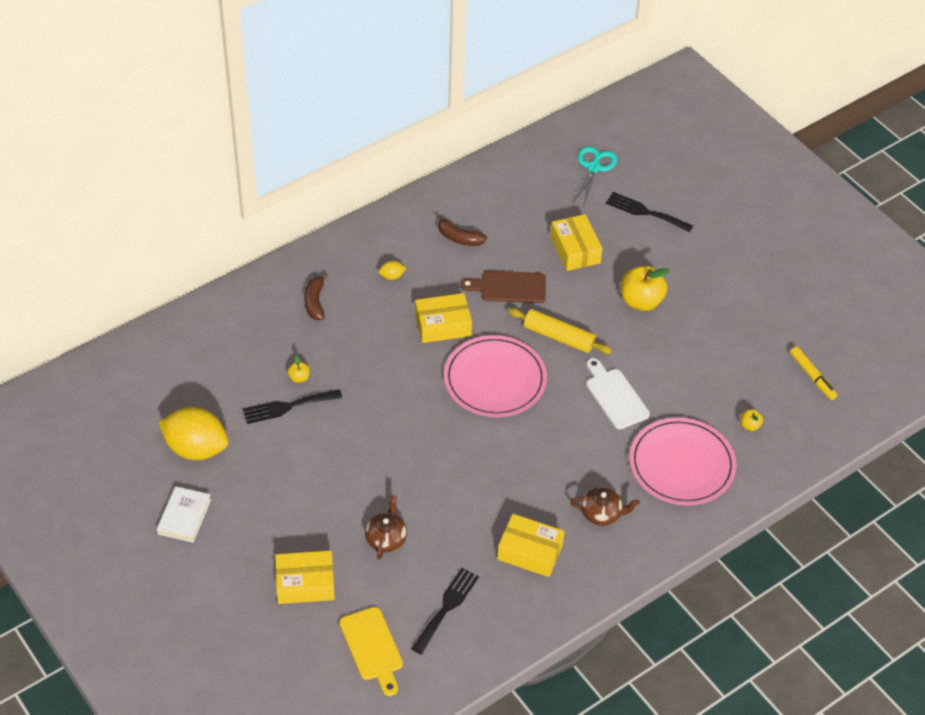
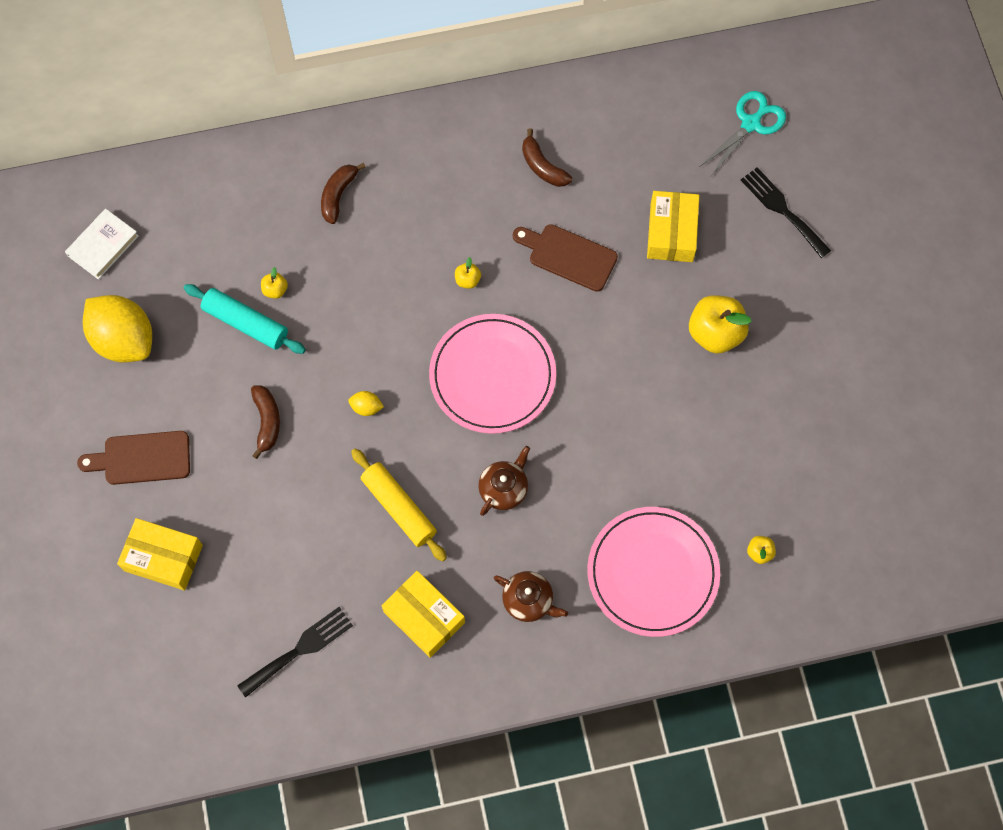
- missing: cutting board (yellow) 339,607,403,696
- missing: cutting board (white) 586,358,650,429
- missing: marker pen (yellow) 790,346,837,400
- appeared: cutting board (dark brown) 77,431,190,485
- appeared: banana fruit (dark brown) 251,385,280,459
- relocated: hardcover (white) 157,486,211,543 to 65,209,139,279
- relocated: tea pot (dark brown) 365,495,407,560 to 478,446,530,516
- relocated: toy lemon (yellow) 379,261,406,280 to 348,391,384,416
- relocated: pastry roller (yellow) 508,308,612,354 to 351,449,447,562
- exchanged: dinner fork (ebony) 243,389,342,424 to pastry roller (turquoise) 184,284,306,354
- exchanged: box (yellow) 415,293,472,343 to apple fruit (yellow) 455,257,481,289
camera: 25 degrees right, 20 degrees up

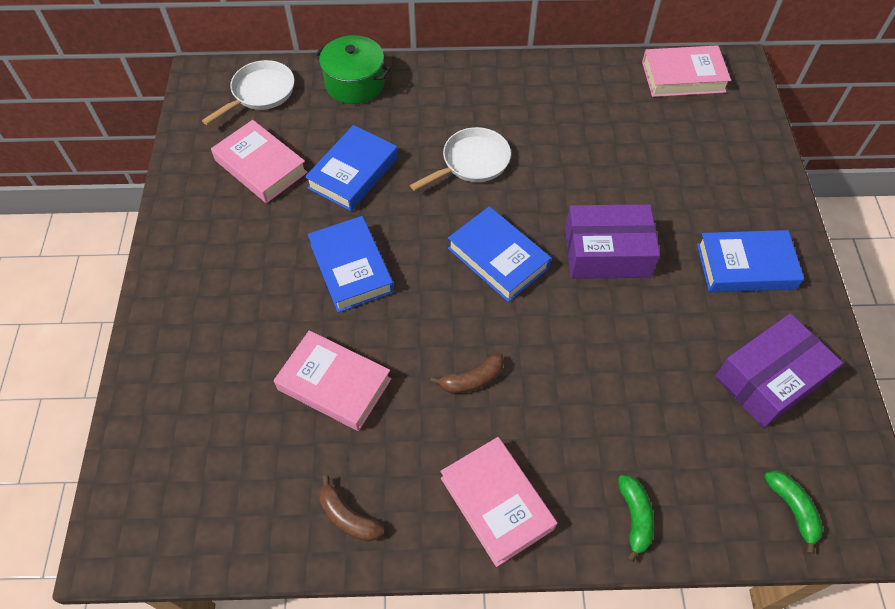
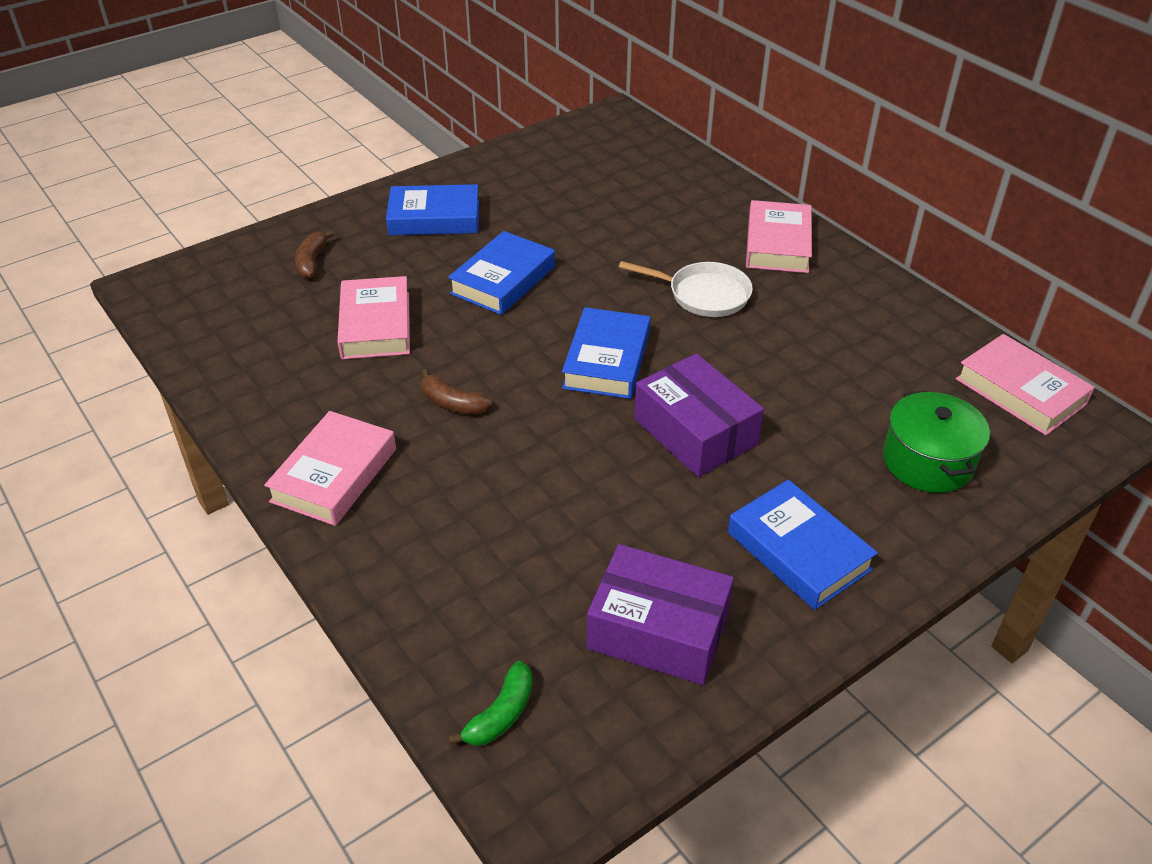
- missing: frying pan (white) 202,60,294,125
- missing: banana fruit (green) 618,475,654,562
- relocated: hardcover (pink) 211,120,308,203 to 746,200,812,273
- relocated: hardcover (cobalt) 305,125,398,211 to 386,184,479,235
- relocated: pot (green) 314,35,391,104 to 883,390,990,493
- relocated: banana fruit (dark brown) 319,475,384,542 to 295,230,334,279
camera: 55 degrees right, 15 degrees down

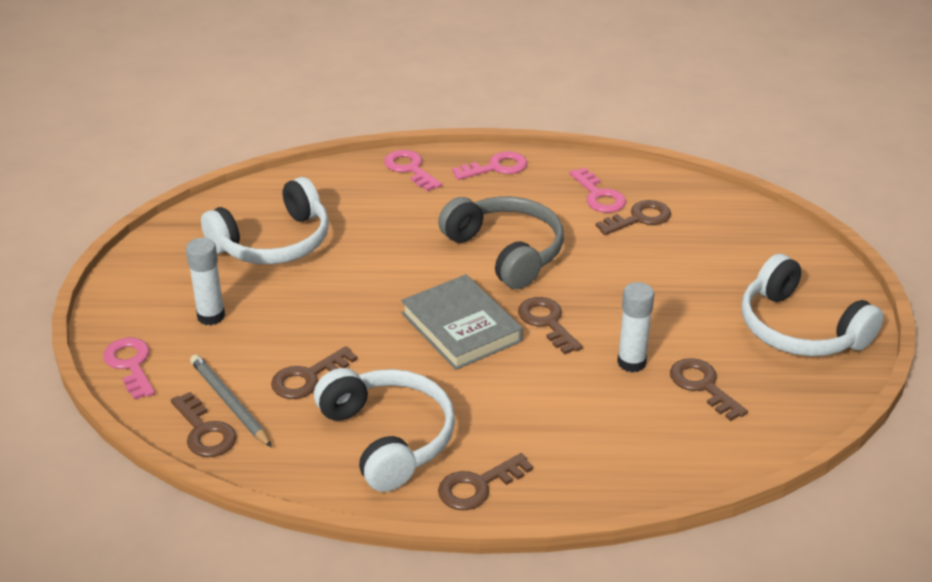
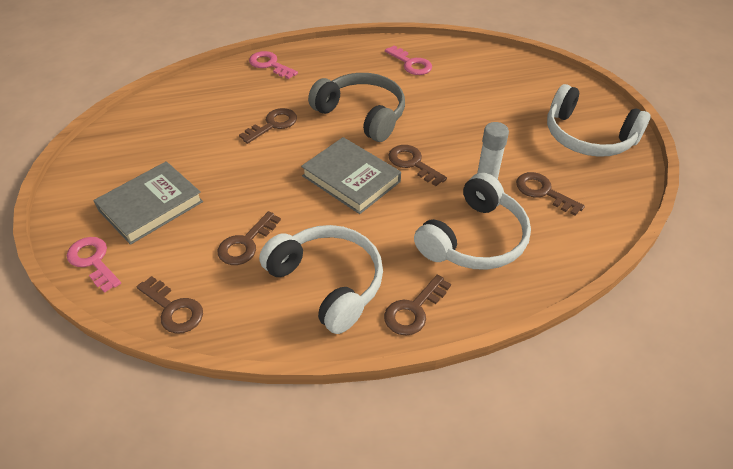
- missing: wooden pencil (grey) 190,354,272,447
- missing: key (pink) 452,151,527,180
- relocated: over-ear headphones (white) 201,177,329,264 to 414,173,531,270
- relocated: key (dark brown) 596,200,671,235 to 239,108,297,144
- exchanged: stick of glue (white) 186,238,225,325 to hardcover (grey) 93,161,203,245
camera: 15 degrees left, 10 degrees up

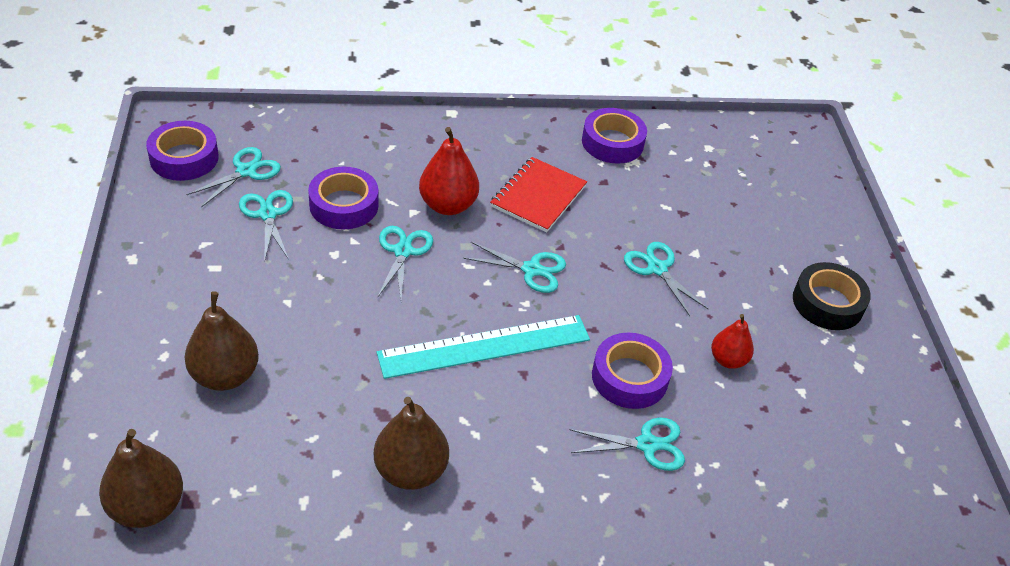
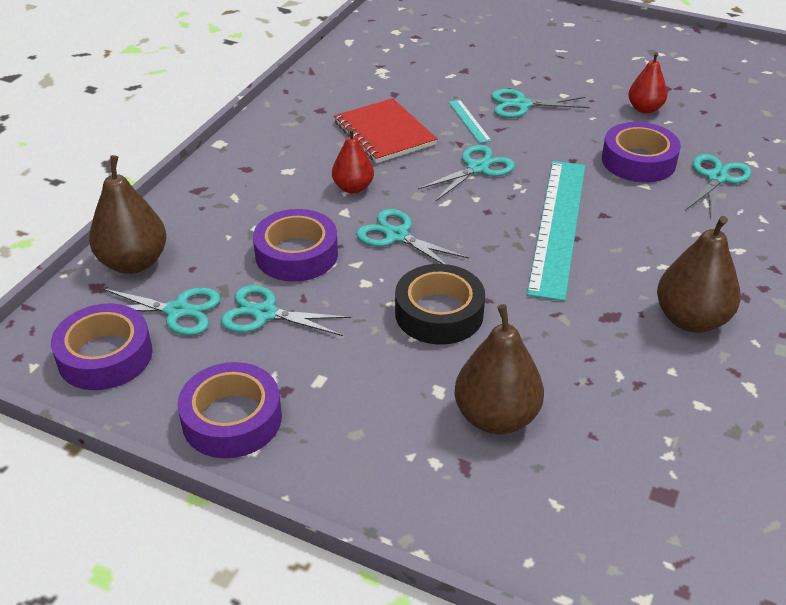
- appeared: measuring stick (turquoise) 449,100,491,143
- relocated: toy pear (dark brown) 99,429,183,528 to 89,155,166,274
- relocated: sticky tape (violet) 582,108,647,164 to 177,362,282,458
- relocated: sticky tape (ebony) 793,262,871,330 to 395,264,485,345
- spun: shears (turquoise) 186,147,281,207 = 102,288,221,336 120 degrees clockwise
- size: toy pear (crimson) 419,127,479,215 = 332,128,374,194 x0.63
camera: 55 degrees left, 5 degrees down

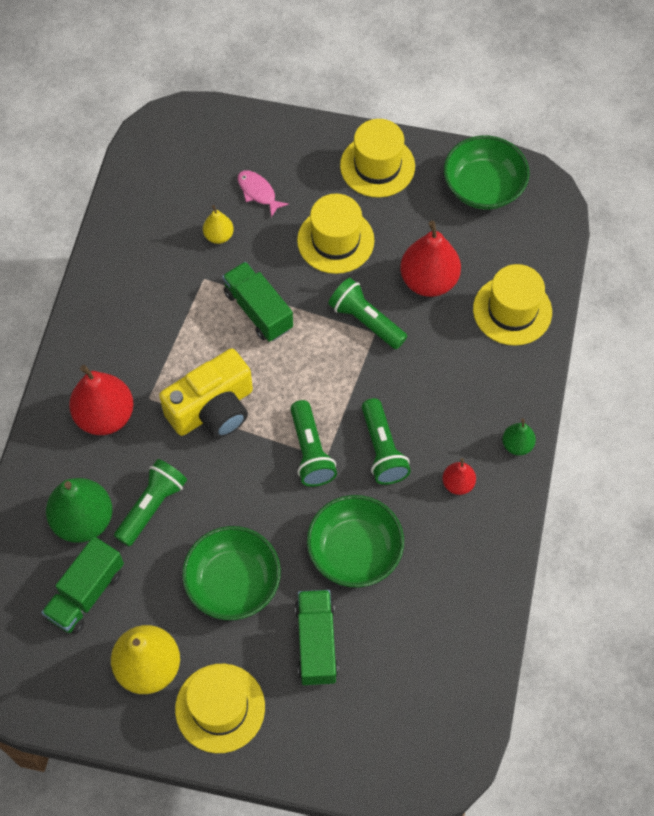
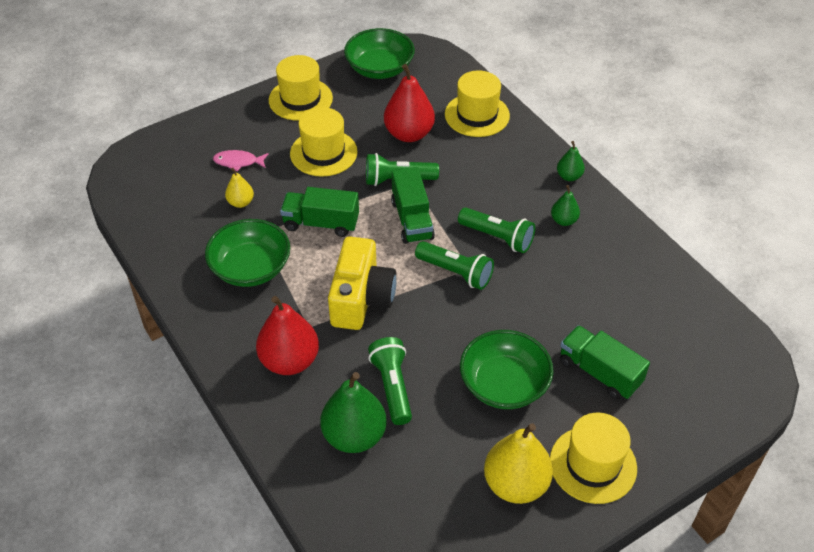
- relocated: truck (green) 41,536,124,635 to 391,167,435,244
- relocated: bowl (green) 307,495,404,588 to 205,219,290,287
- colour: toy pear (crimson) 442,458,476,495 to toy pear (green) 551,185,580,226
camera: 45 degrees left, 15 degrees down

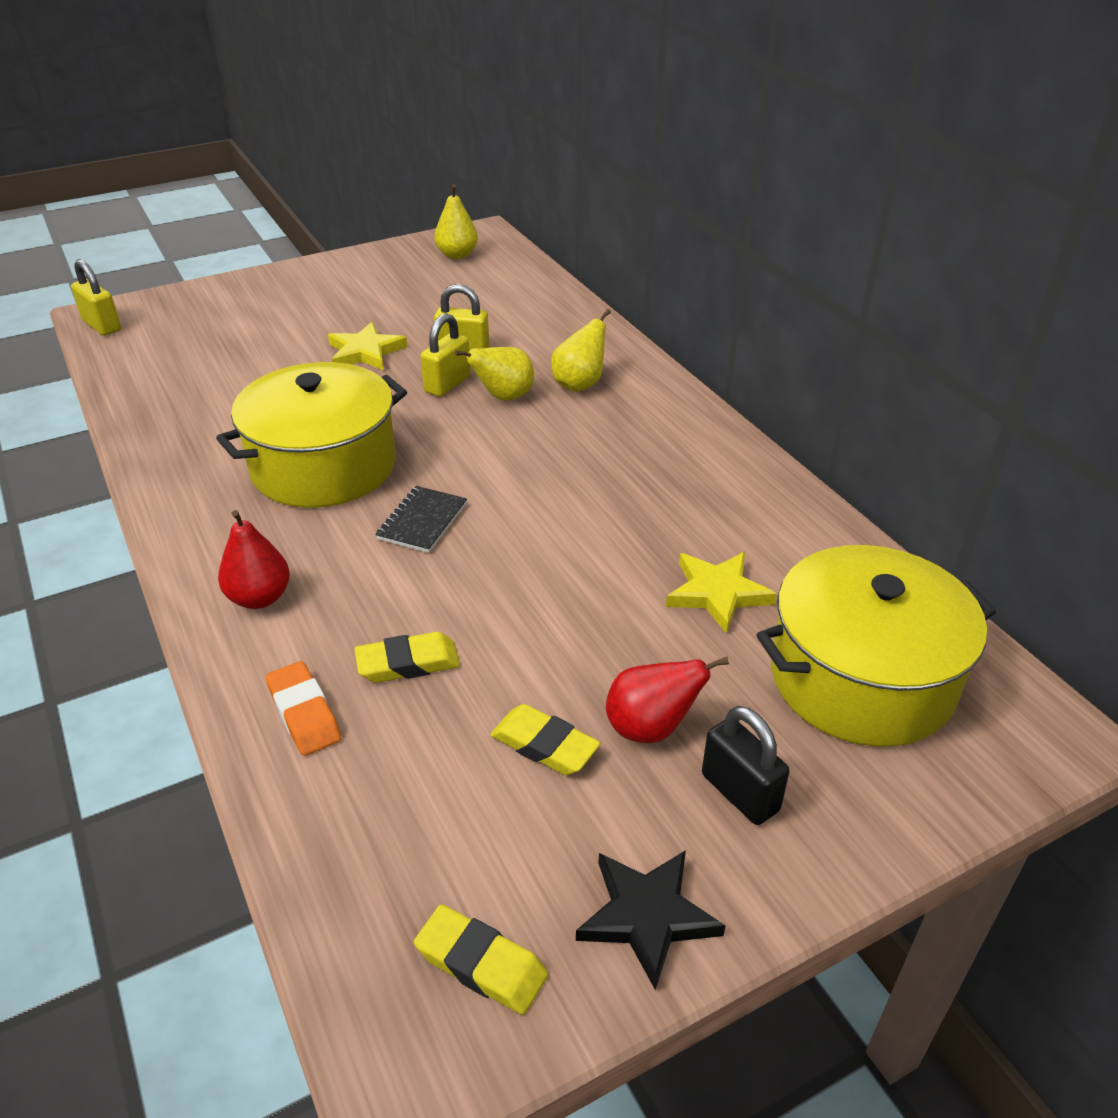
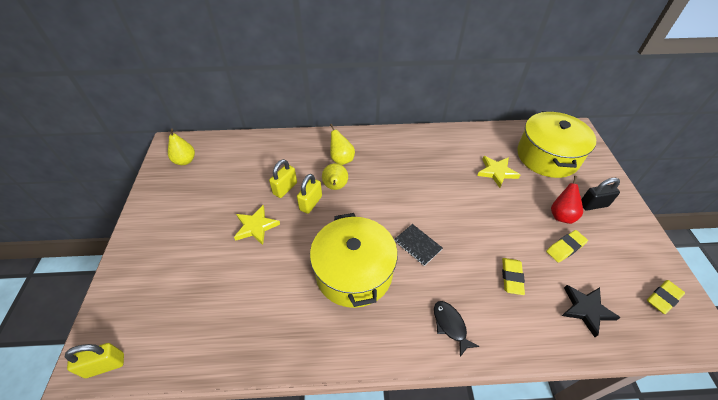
- missing: gum eraser (orange) 266,661,341,756
- relocated: star (ebony) 576,850,726,990 to 562,285,621,337
- exchanged: toy pear (crimson) 218,510,290,609 to fish (ebony) 434,301,480,357
- spun: lock (yellow) 421,313,471,397 = 297,174,322,214 60 degrees clockwise
camera: 65 degrees left, 10 degrees up

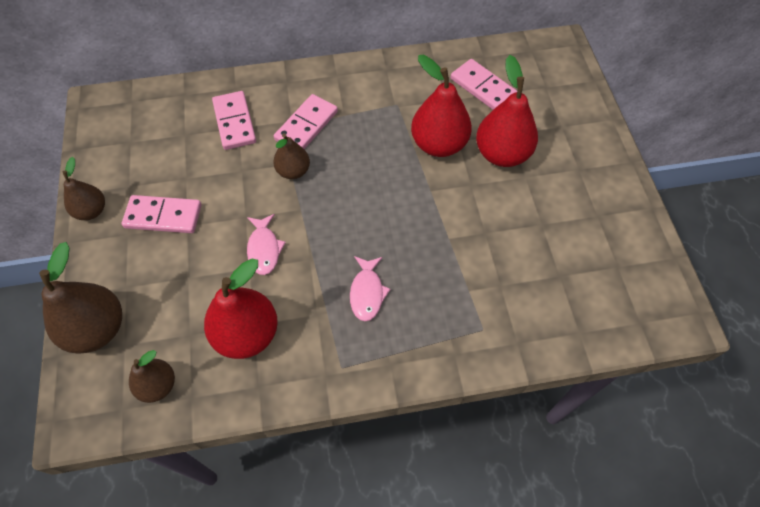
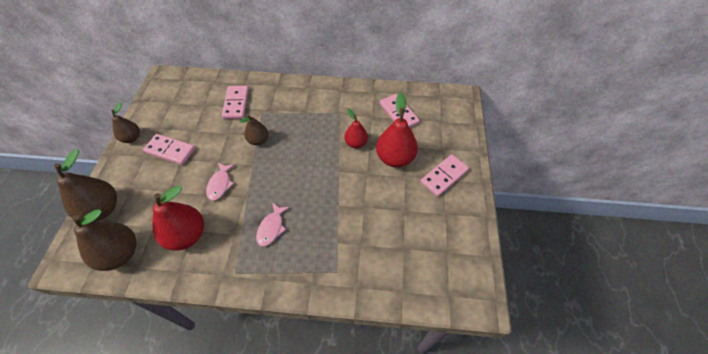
- relocated: domino tile (pink) 274,94,338,149 to 420,154,469,197
- size: toy pear (dark brown) 129,350,175,403 = 72,209,136,271 x1.68
- size: toy pear (crimson) 411,55,472,157 = 344,109,368,148 x0.59
camera: 15 degrees right, 5 degrees down

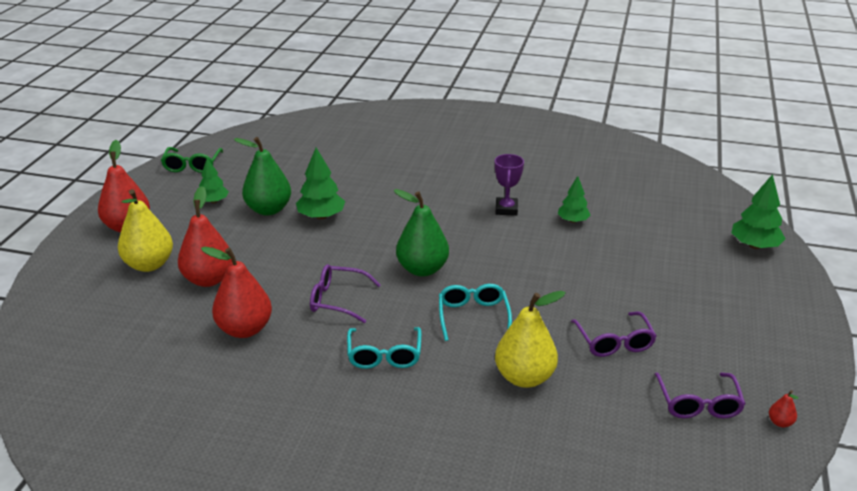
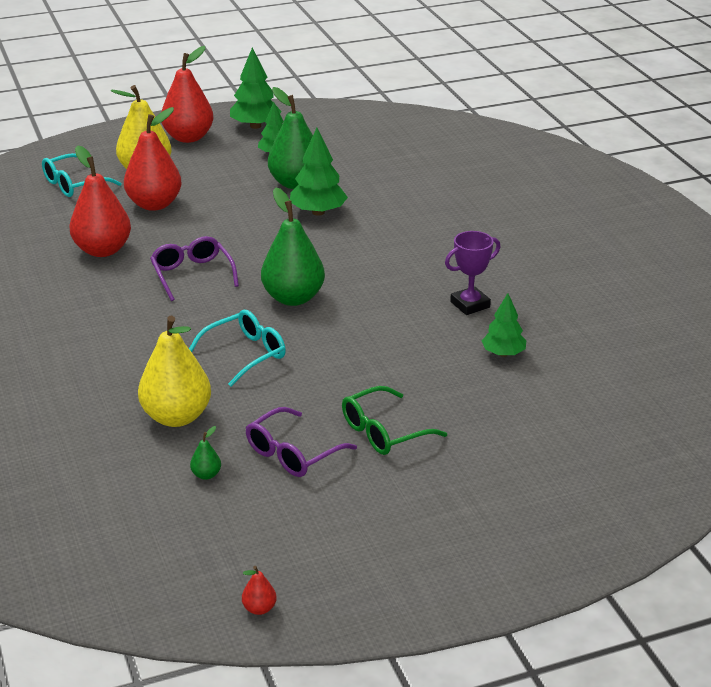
- missing: spectacles (violet) 654,372,746,419
- appeared: toy pear (green) 190,426,221,480
- relocated: spectacles (green) 161,147,223,173 to 342,386,447,455
- relocated: spectacles (turquoise) 347,327,422,369 to 42,153,122,197
- relocated: tree (green) 731,174,786,249 to 230,48,282,129
camera: 55 degrees right, 0 degrees up

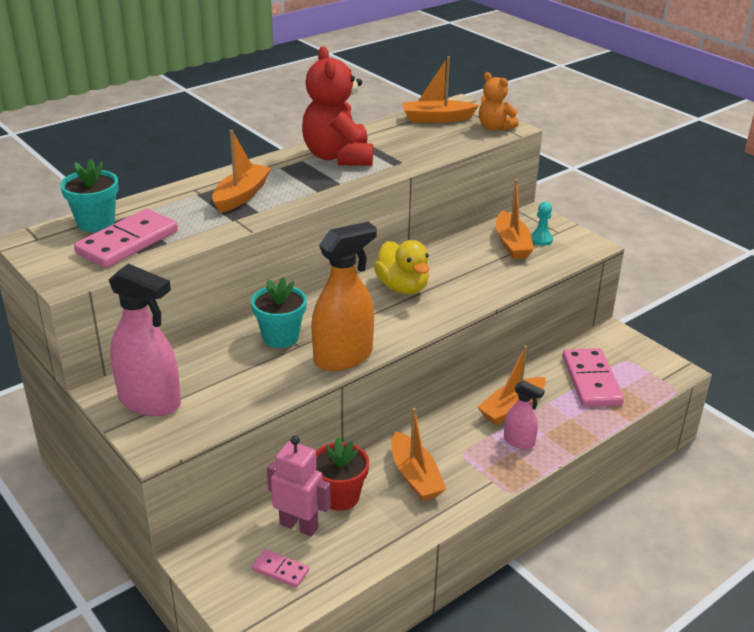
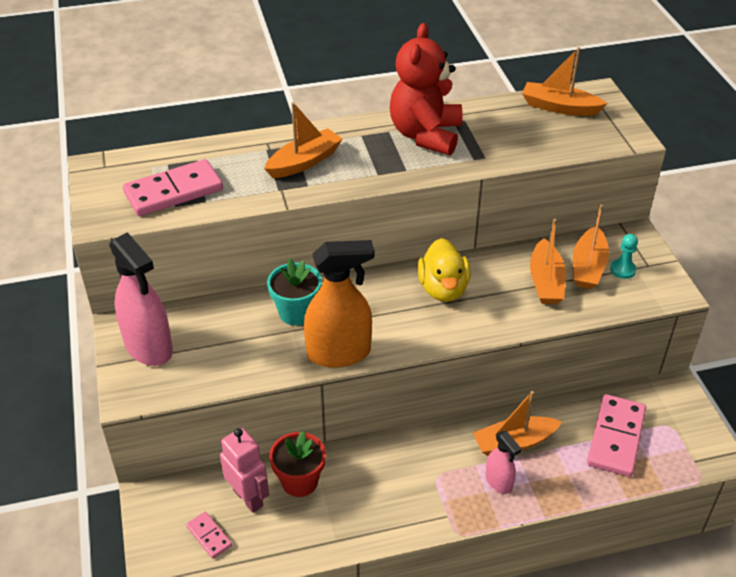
- missing: potted plant (turquoise) 60,159,119,232
- missing: teddy bear (orange) 479,72,519,131
- relocated: boat (orange) 392,408,446,501 to 530,219,566,304
camera: 25 degrees right, 10 degrees up

